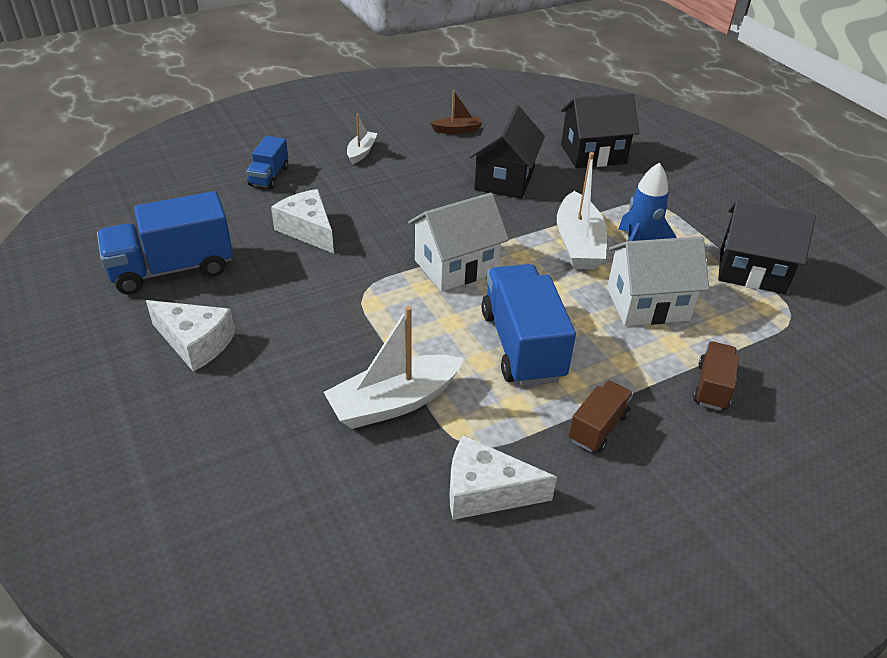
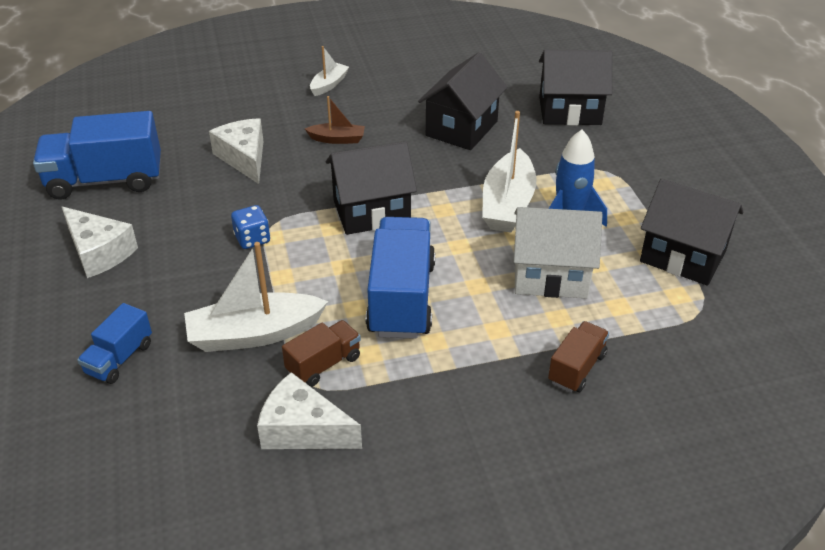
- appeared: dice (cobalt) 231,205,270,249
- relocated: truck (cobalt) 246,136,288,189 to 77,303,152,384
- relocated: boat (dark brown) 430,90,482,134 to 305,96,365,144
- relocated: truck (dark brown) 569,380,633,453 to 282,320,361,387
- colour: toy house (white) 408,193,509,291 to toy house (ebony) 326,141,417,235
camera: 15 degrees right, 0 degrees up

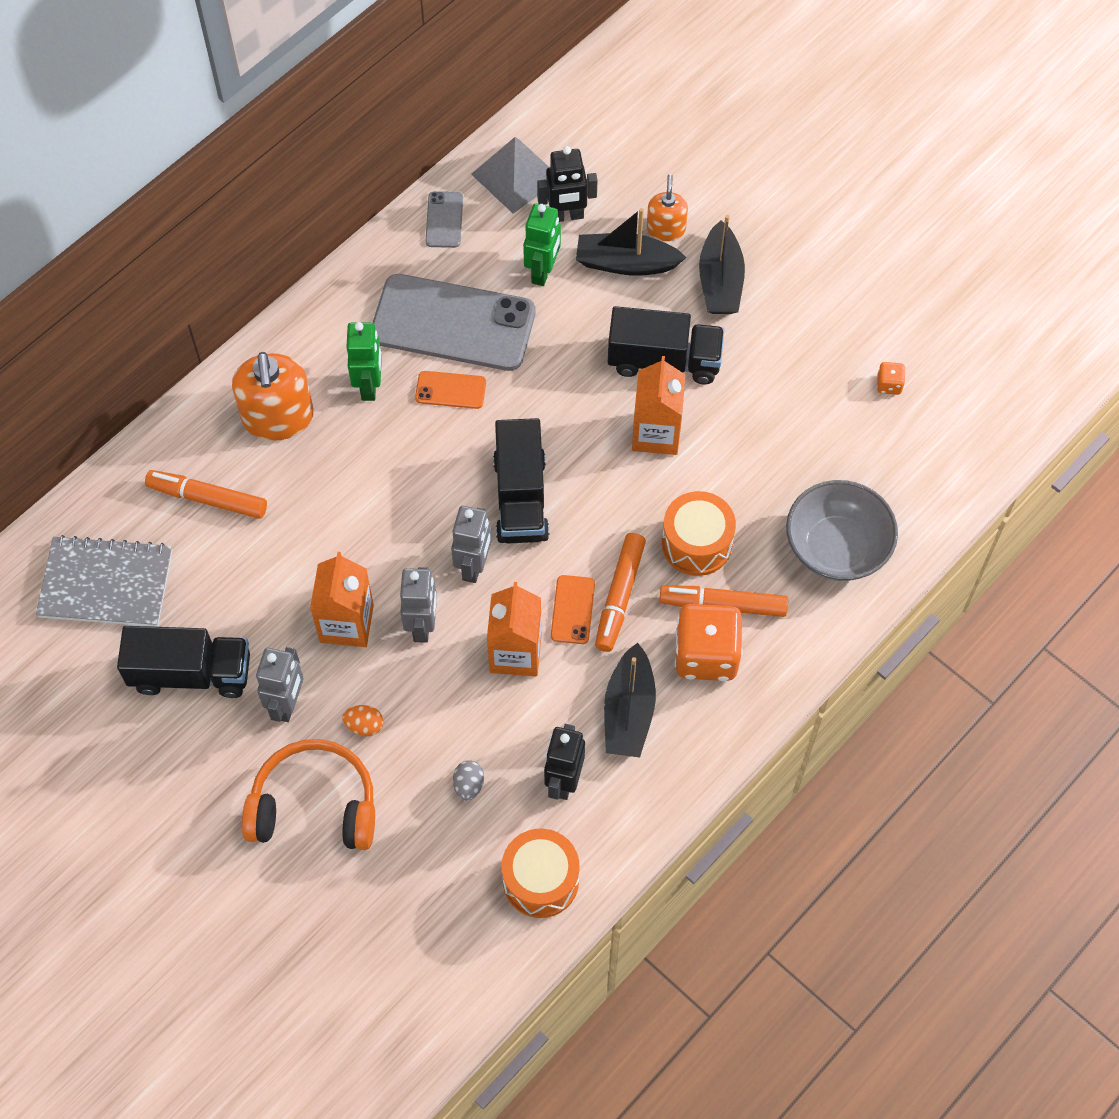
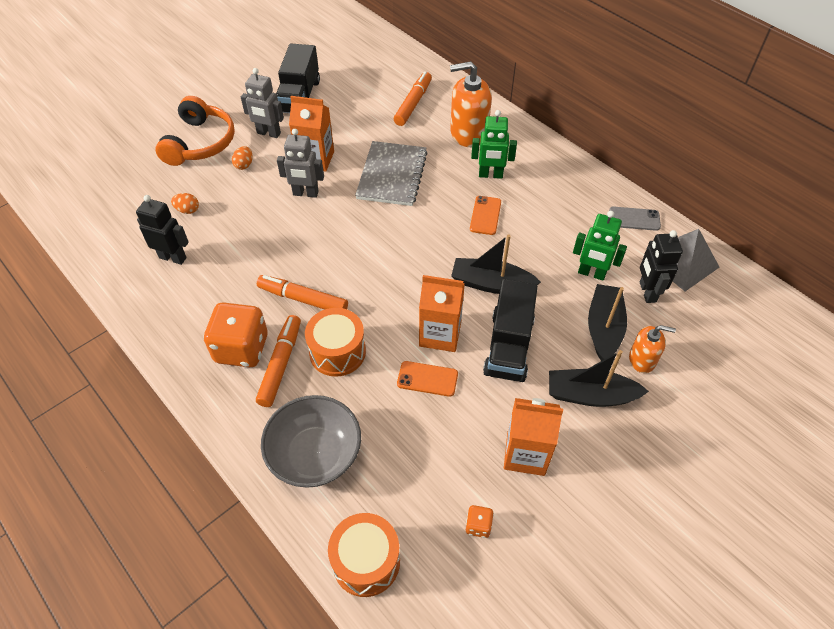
- missing: phone (grey) 372,274,536,371
- missing: toy robot (grey) 451,506,492,583
- missing: truck (ebony) 493,418,549,543
- relocated: notepad (grey) 36,535,172,627 to 355,141,428,206
- relocated: milk carton (orange) 487,582,542,676 to 504,398,563,476
- relocated: toy drum (orange) 502,828,580,918 to 328,513,400,597
- relocated: phone (orange) 551,575,595,644 to 397,361,458,397
- relocated: boat (ebony) 604,643,656,758 to 451,234,541,294
- colour: egg (grey) 453,760,484,801 to egg (orange) 171,193,199,214
camera: 95 degrees right, 10 degrees down

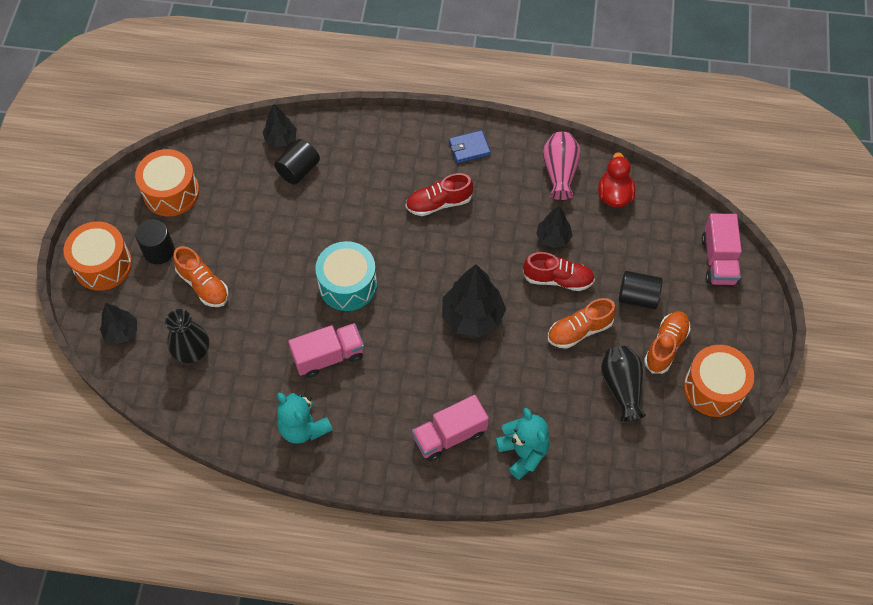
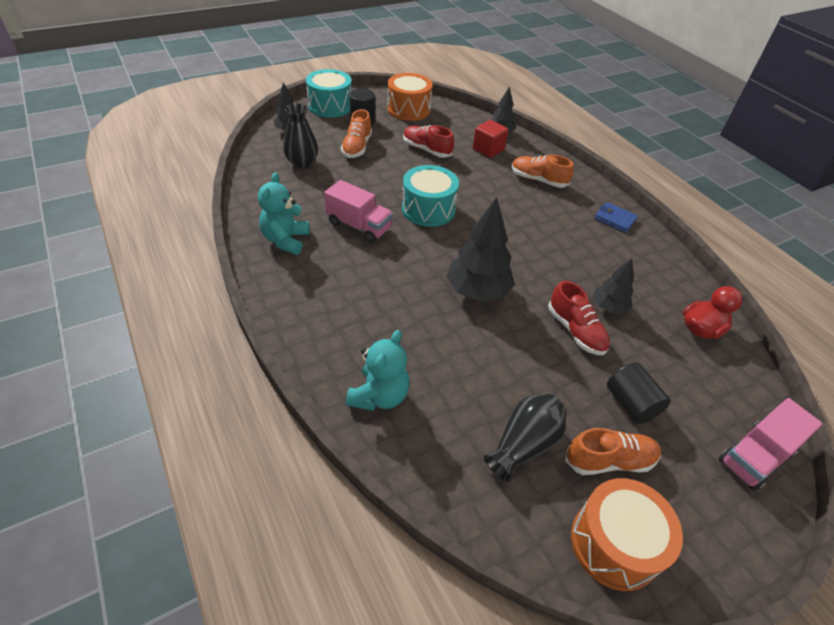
- missing: truck (pink) 412,395,489,462
- missing: flower vase (pink) 543,132,581,200
- relocated: shoe (crimson) 406,173,473,216 to 403,125,454,158
- relocated: shoe (orange) 548,298,616,349 to 512,155,574,188
- exchanged: solid cylinder (ebony) 274,139,320,185 to solid cube (crimson) 473,120,508,158
- colour: toy drum (orange) 64,221,132,291 to toy drum (turquoise) 306,69,352,118
camera: 50 degrees right, 15 degrees down

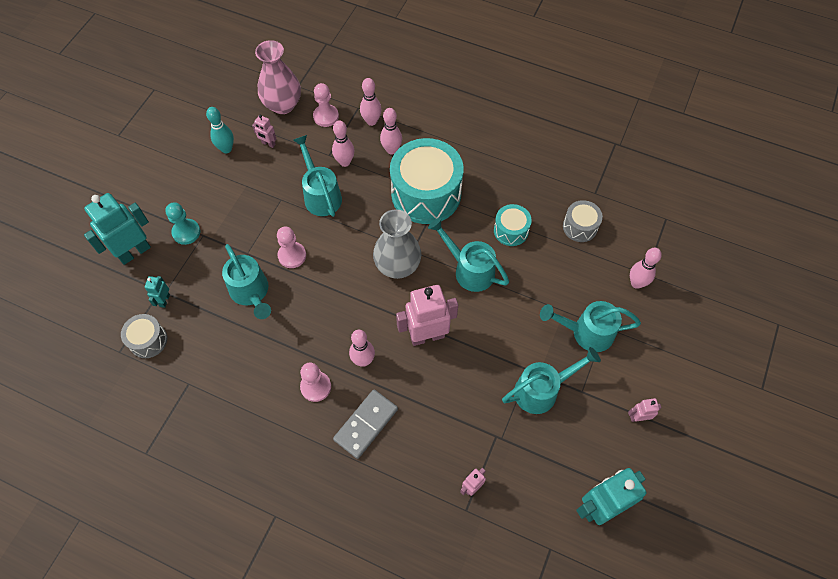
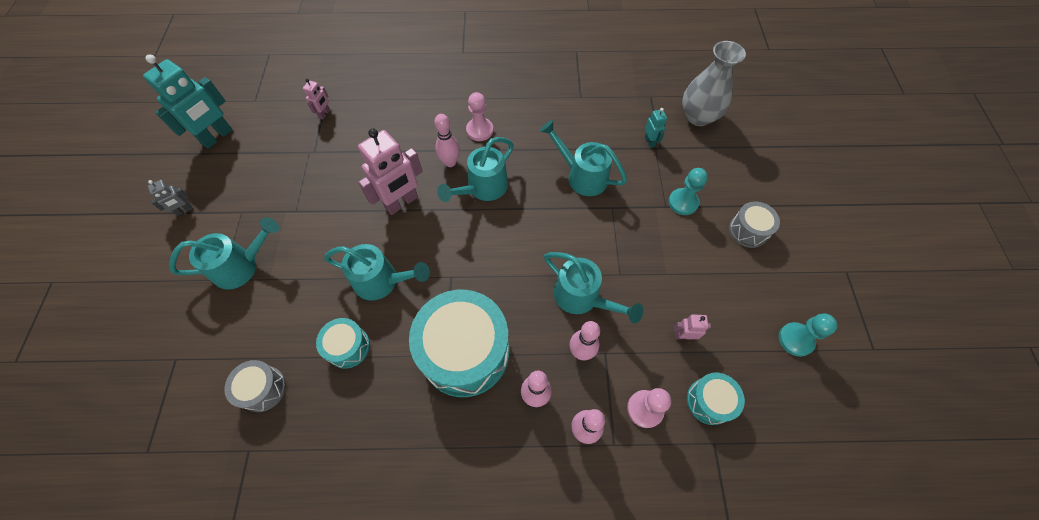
- missing: toy robot (turquoise) 84,193,151,265
- missing: bowling pin (turquoise) 206,107,234,153
- missing: pawn (pink) 277,226,306,268
- missing: domino tile (grey) 333,390,398,459
- missing: bowling pin (pink) 630,248,662,289
- appeared: pawn (turquoise) 779,313,838,357
- relocated: toy drum (grey) 121,314,167,358 to 729,201,780,248
- relocated: flower vase (grey) 373,209,421,279 to 682,41,746,126
- relocated: watering can (turquoise) 502,347,601,414 to 437,137,514,202
- exchanged: flower vase (pink) 255,40,301,114 to toy drum (turquoise) 687,373,745,425
- colour: toy robot (pink) 628,398,661,422 to toy robot (grey) 148,180,193,216
camera: 155 degrees right, 0 degrees up

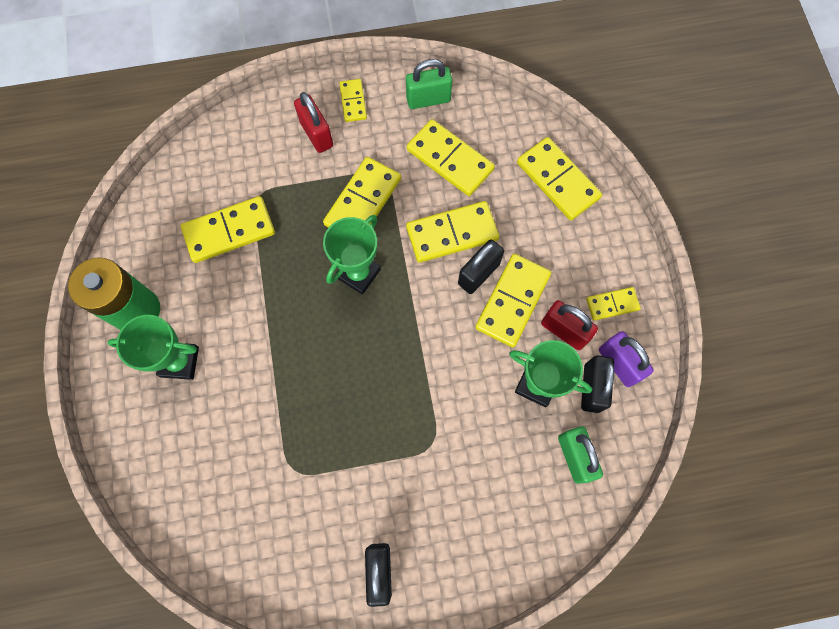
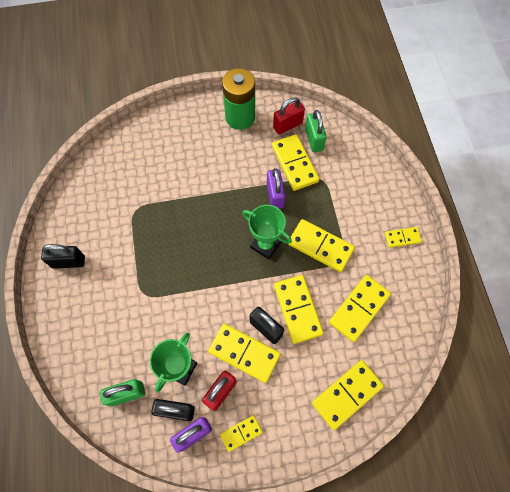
- missing: prize cup (green) 107,315,199,380
- appeared: lock (violet) 267,168,285,209
- relocated: lock (crimson) 294,92,333,153 to 273,97,305,135
- relocated: lock (green) 406,59,452,109 to 305,110,327,152
- spun: domino tile (yellow) 586,287,641,321 = 220,415,263,452 75 degrees clockwise
camera: 90 degrees right, 5 degrees down

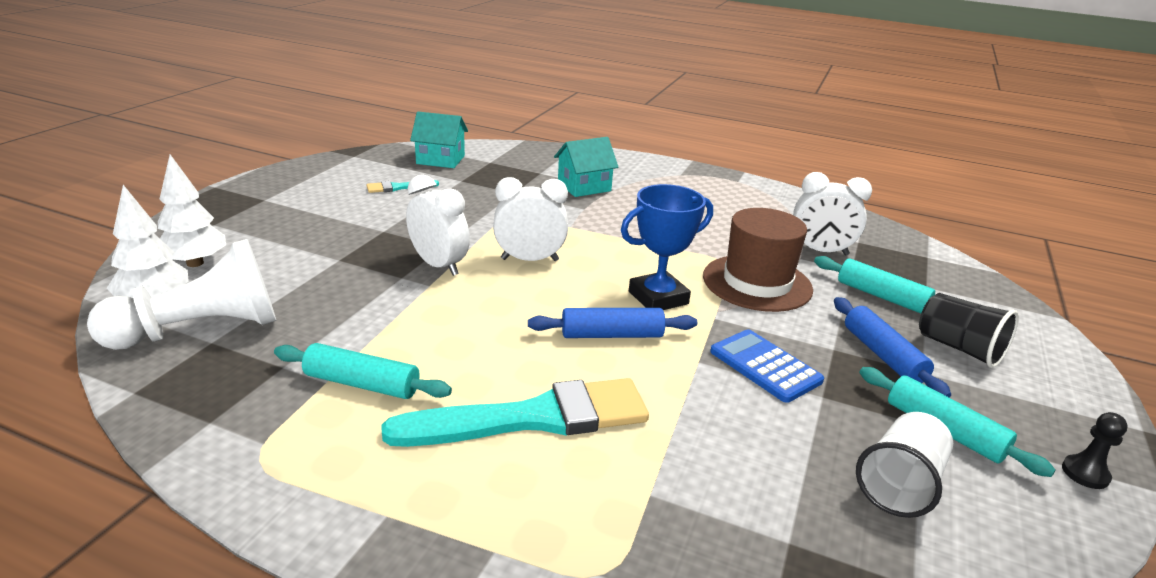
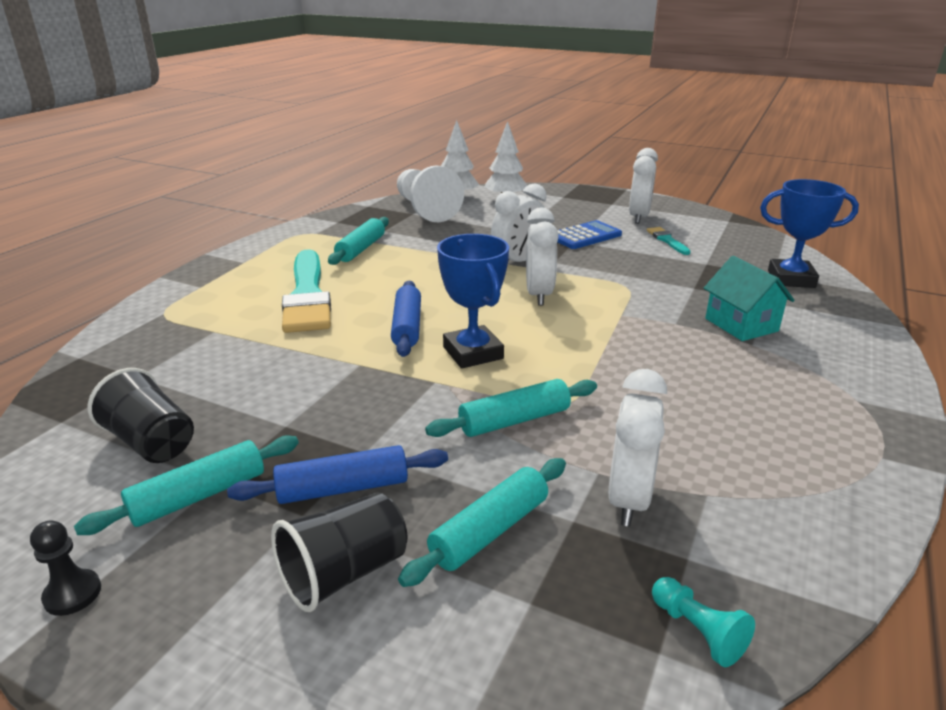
- missing: toy house (turquoise) 410,112,468,168
- appeared: alarm clock (white) 629,148,658,224
- appeared: pawn (turquoise) 652,577,755,667
- appeared: prize cup (cobalt) 760,179,859,288
- relocated: adding machine (cobalt) 710,329,824,403 to 557,220,622,249
- exchanged: tall hat (dark brown) 703,208,813,312 to pastry roller (turquoise) 425,379,597,437
- colour: tumbler (white) 856,412,953,518 to tumbler (ebony) 88,368,194,463
camera: 95 degrees right, 0 degrees up

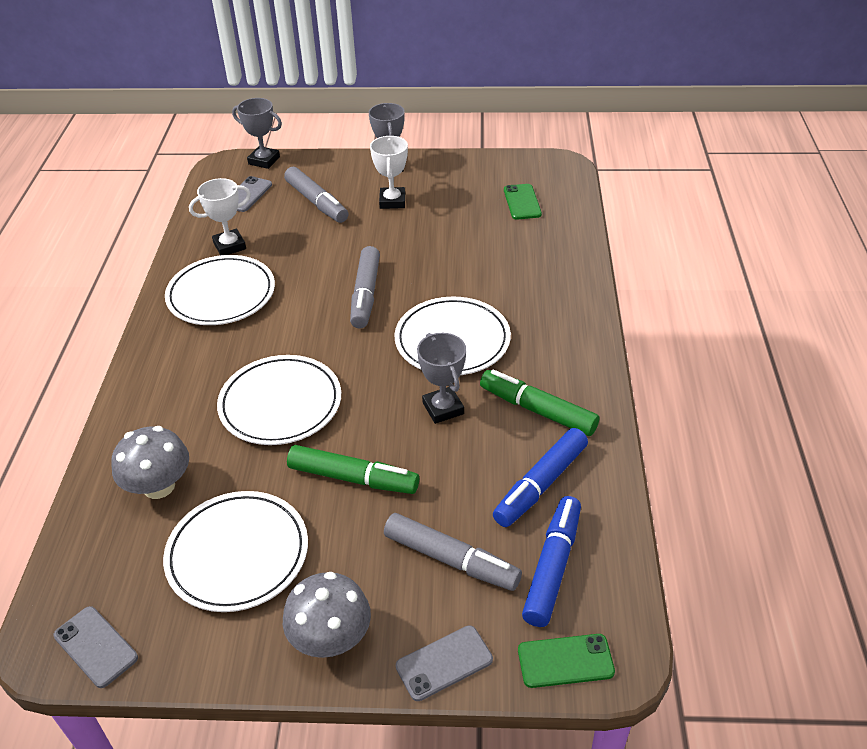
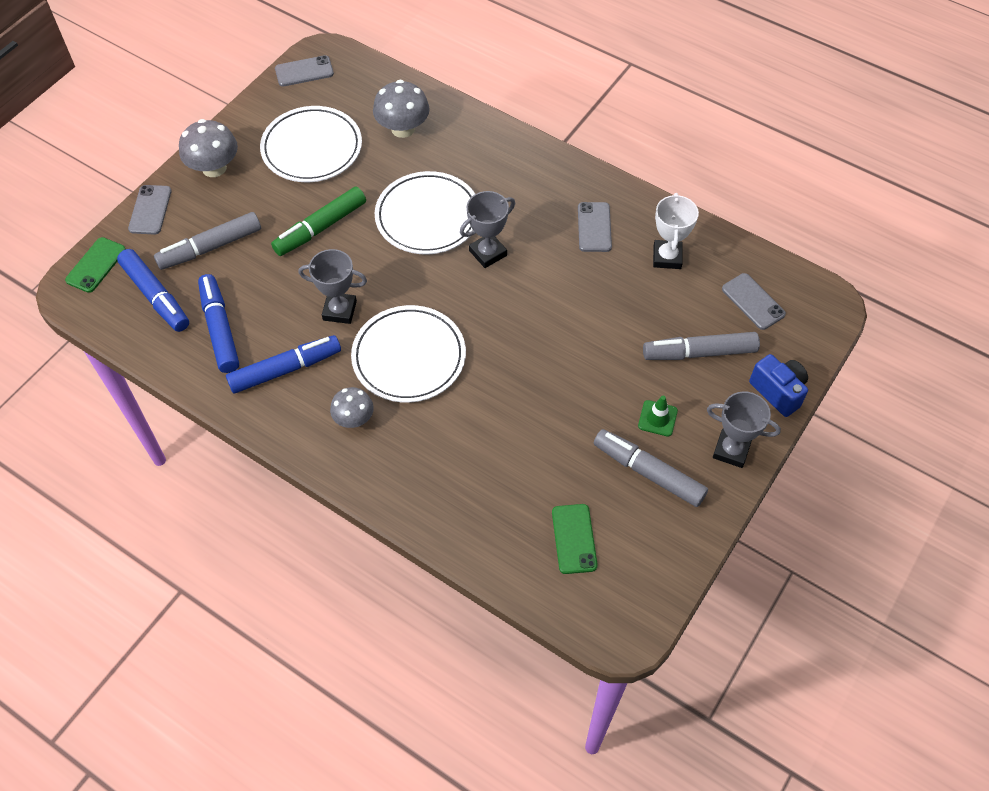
- appeared: toadstool (grey) 330,387,374,428
- appeared: camera (cobalt) 749,354,808,417
- relocated: prize cup (grey) 232,98,282,169 to 460,191,515,268
- relocated: marker pen (grey) 350,246,380,329 to 594,429,708,507
- exchanged: plate (white) 165,255,275,325 to phone (grey) 578,202,612,252
- exchanged: prize cup (white) 370,136,408,209 to safety cone (green) 638,395,678,437
- colour: marker pen (green) 480,370,599,436 to marker pen (cobalt) 226,335,341,394
- spun: phone (green) 504,184,542,220 = 552,504,598,574 60 degrees clockwise
camera: 120 degrees right, 15 degrees up

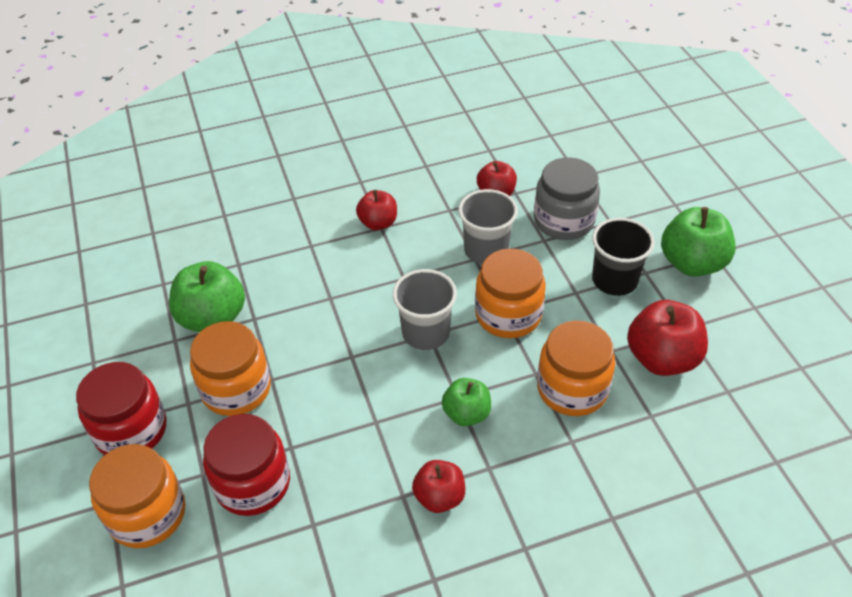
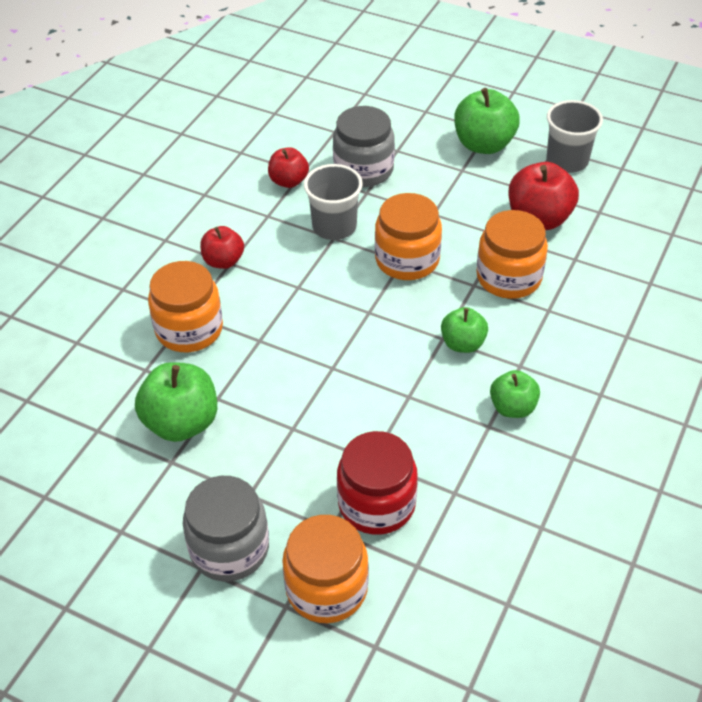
- missing: tumbler (ebony) 592,218,655,296
- relocated: jam jar (orange) 190,321,271,416 to 148,261,223,352
- relocated: tumbler (grey) 393,269,457,350 to 547,100,603,173
- colour: jam jar (crimson) 76,362,167,455 to jam jar (grey) 183,476,269,582
- colour: apple fruit (crimson) 412,460,465,513 to apple fruit (green) 490,370,540,418
camera: 45 degrees left, 0 degrees up

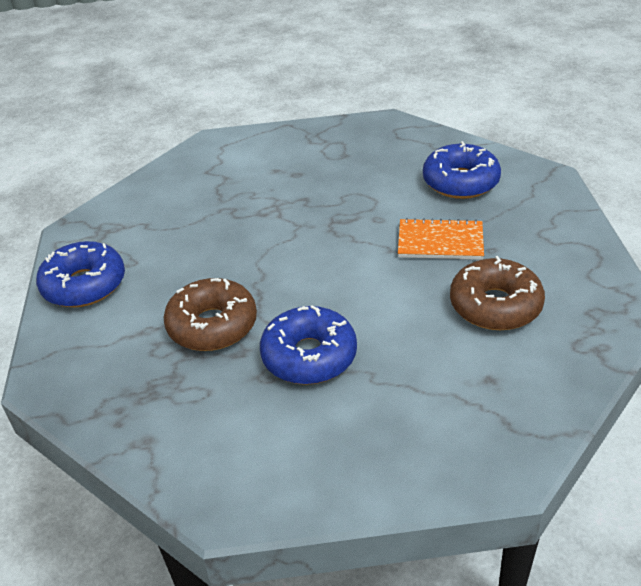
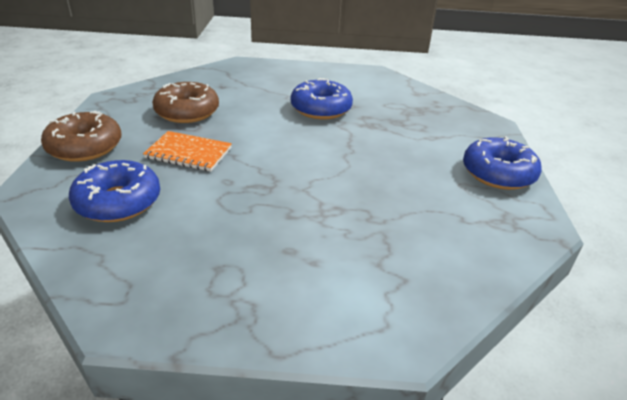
- relocated: glazed donut (dark brown) 163,278,257,351 to 41,111,122,162
camera: 175 degrees left, 5 degrees down

